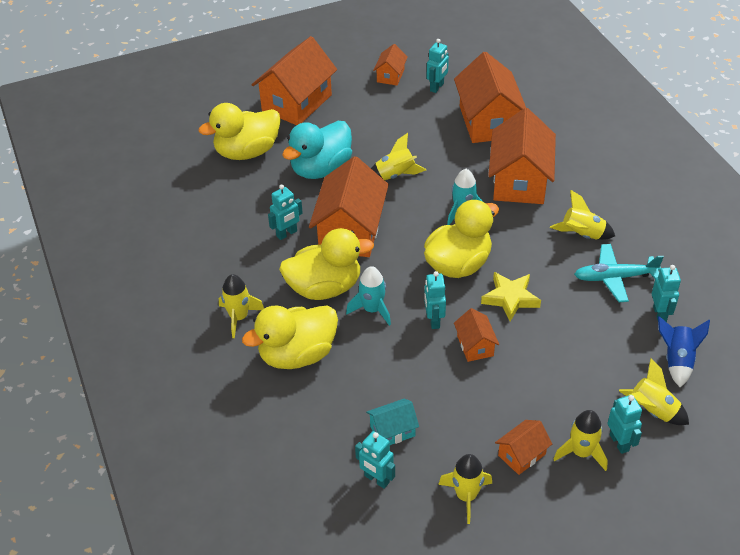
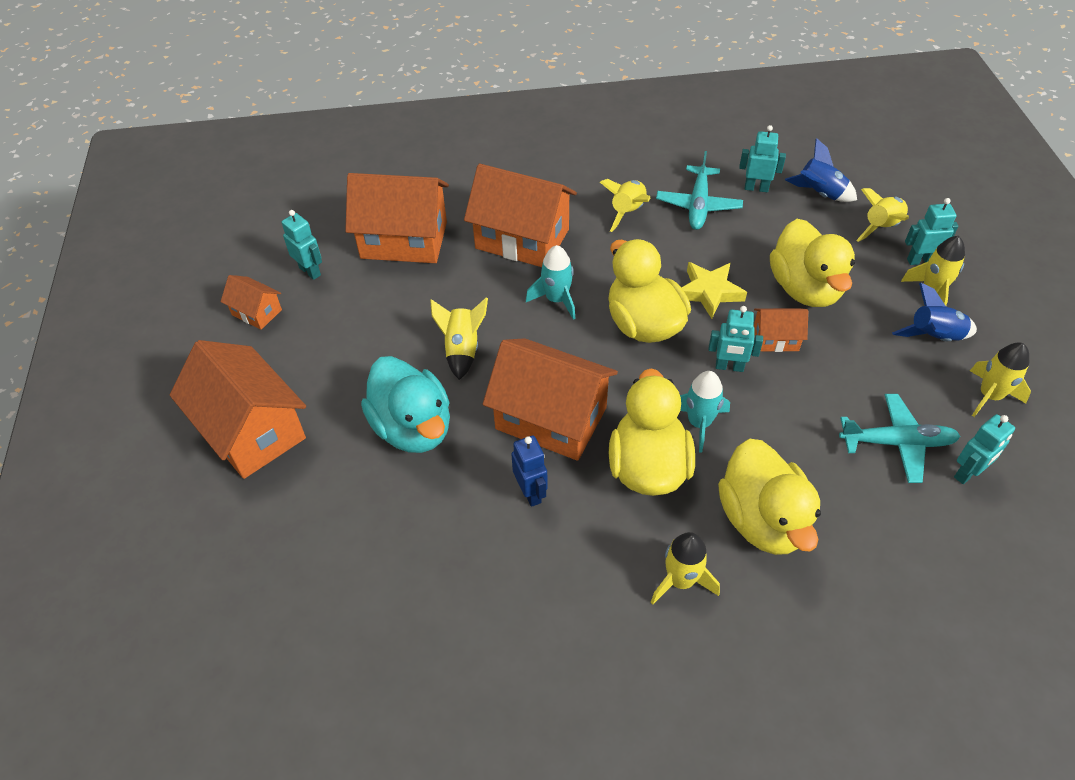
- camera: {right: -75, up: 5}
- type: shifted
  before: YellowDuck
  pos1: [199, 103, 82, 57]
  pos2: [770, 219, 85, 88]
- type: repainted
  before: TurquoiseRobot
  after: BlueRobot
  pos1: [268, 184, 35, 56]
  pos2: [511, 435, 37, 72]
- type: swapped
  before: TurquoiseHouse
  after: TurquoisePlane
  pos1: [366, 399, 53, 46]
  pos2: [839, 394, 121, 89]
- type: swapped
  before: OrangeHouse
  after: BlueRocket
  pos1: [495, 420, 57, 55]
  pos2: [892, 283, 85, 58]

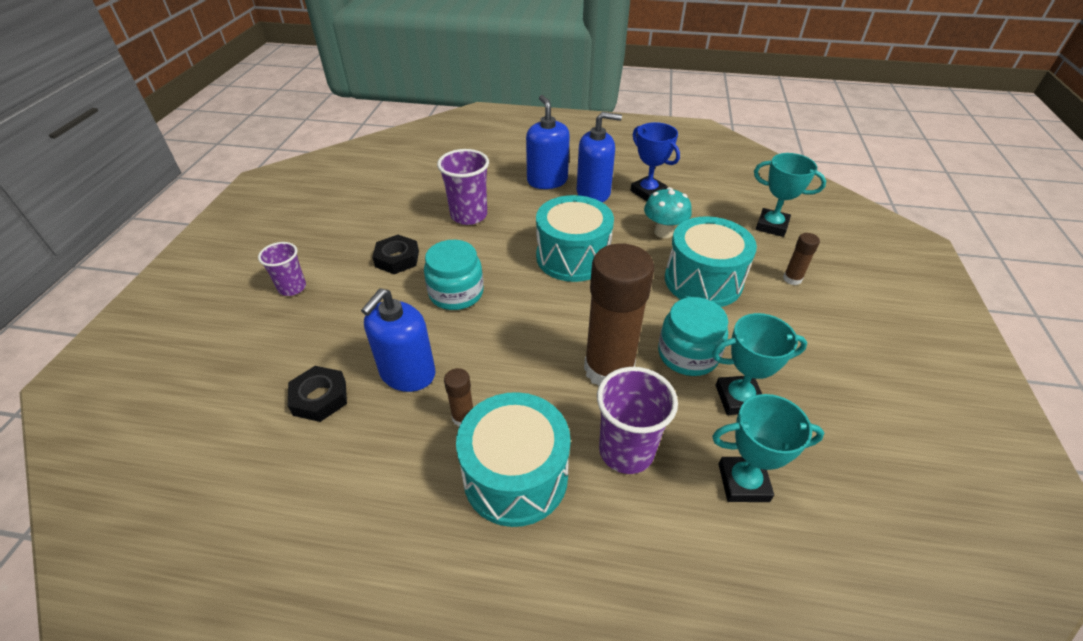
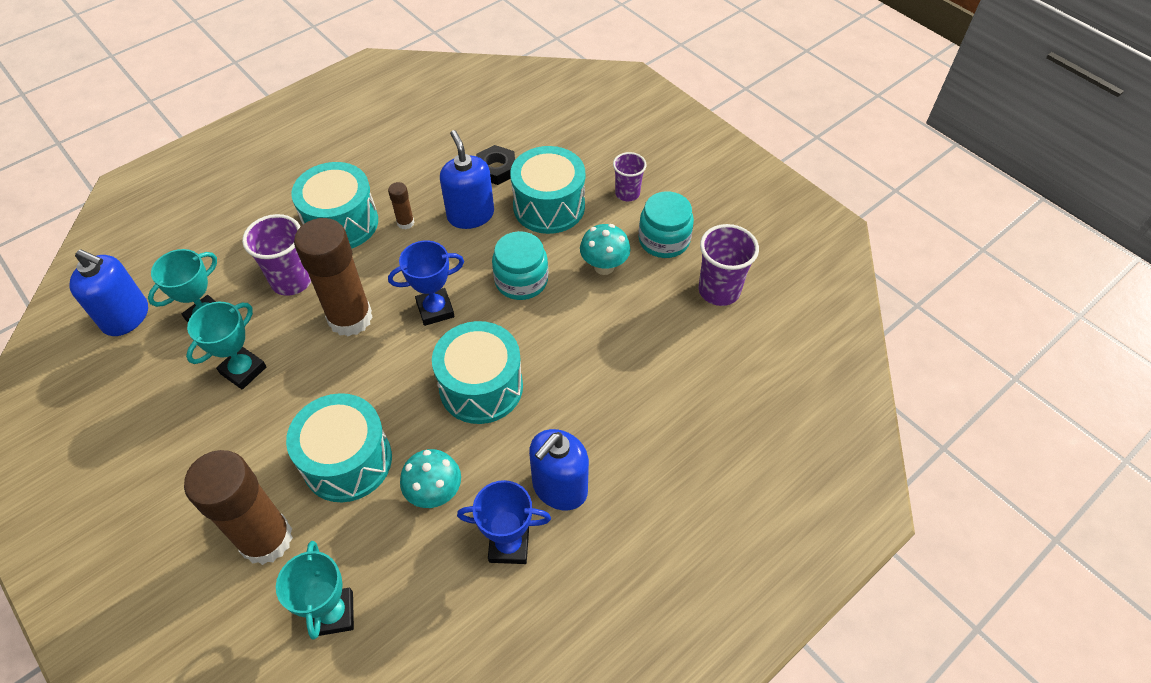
- camera: {right: 130, up: 10}
- type: shifted
  before: BlueSoapDispenser
  pos1: [526, 95, 44, 94]
  pos2: [69, 249, 79, 87]
- type: shifted
  before: PurpleCup
  pos1: [437, 149, 52, 76]
  pos2: [699, 224, 60, 82]
- type: rotated
  before: TurquoiseTrophy
  pos1: [754, 153, 72, 84]
  pos2: [276, 541, 78, 99]
  turn: -75
- type: scaled
  before: BrownGlueStick
  pos1: [783, 233, 37, 52]
  pos2: [184, 450, 109, 115]
  scale: 2.35
- type: swapped
  before: BlackNut
  after: TurquoiseMushroom
  pos1: [372, 235, 47, 39]
  pos2: [580, 224, 50, 51]
- type: shifted
  before: TurquoiseJar
  pos1: [658, 297, 70, 79]
  pos2: [638, 192, 56, 66]
- type: new
  after: TurquoiseDrum
  pos2: [510, 146, 75, 88]
- type: new
  after: BlueTrophy
  pos2: [388, 240, 76, 86]

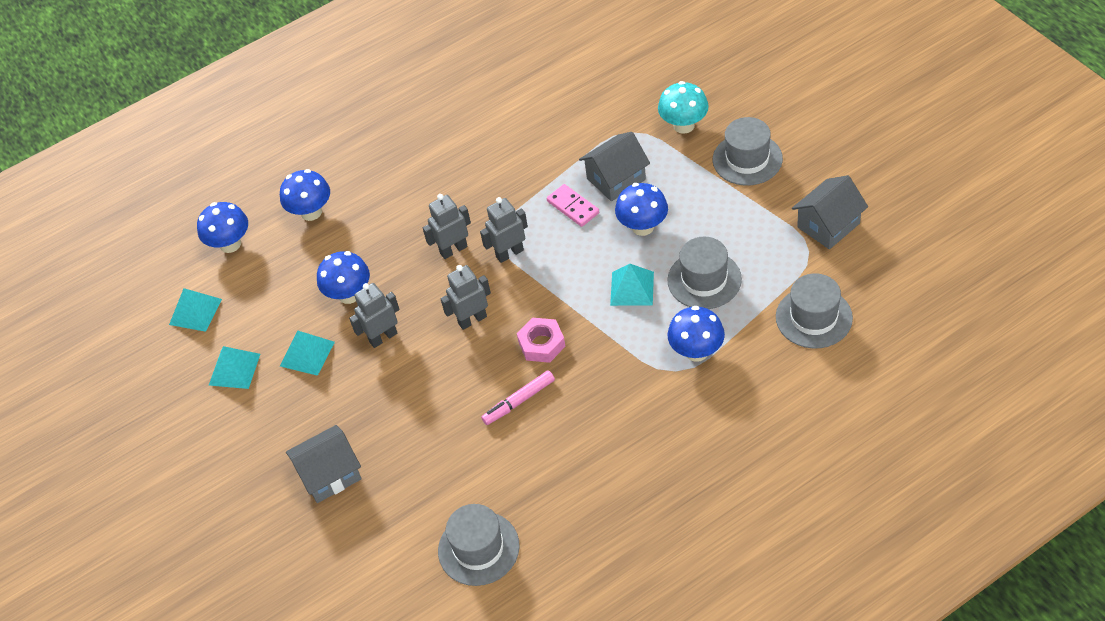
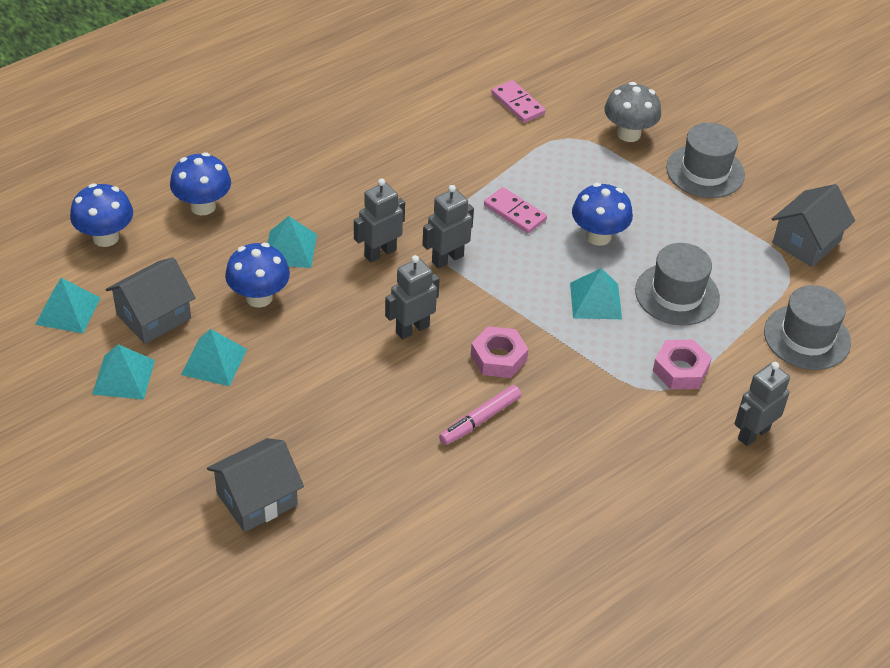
- camera: {right: -15, up: -5}
- type: repainted
  before: TurquoiseMushroom
  after: GreyMushroom
  pos1: [658, 81, 51, 53]
  pos2: [604, 82, 57, 60]
- type: shifted
  before: GreyHouse
  pos1: [579, 132, 71, 69]
  pos2: [106, 257, 89, 87]
- type: shifted
  before: GreyRobot
  pos1: [349, 283, 51, 65]
  pos2: [735, 362, 55, 84]
- type: swapped
  before: BlueMushroom
  after: PinkNut
  pos1: [668, 306, 57, 56]
  pos2: [653, 340, 59, 50]
- type: gone
  before: GreyHat
  pos1: [438, 504, 82, 82]
- type: new
  after: PinkDomino
  pos2: [491, 80, 55, 43]
- type: new
  after: TurquoisePyramid
  pos2: [268, 216, 49, 52]

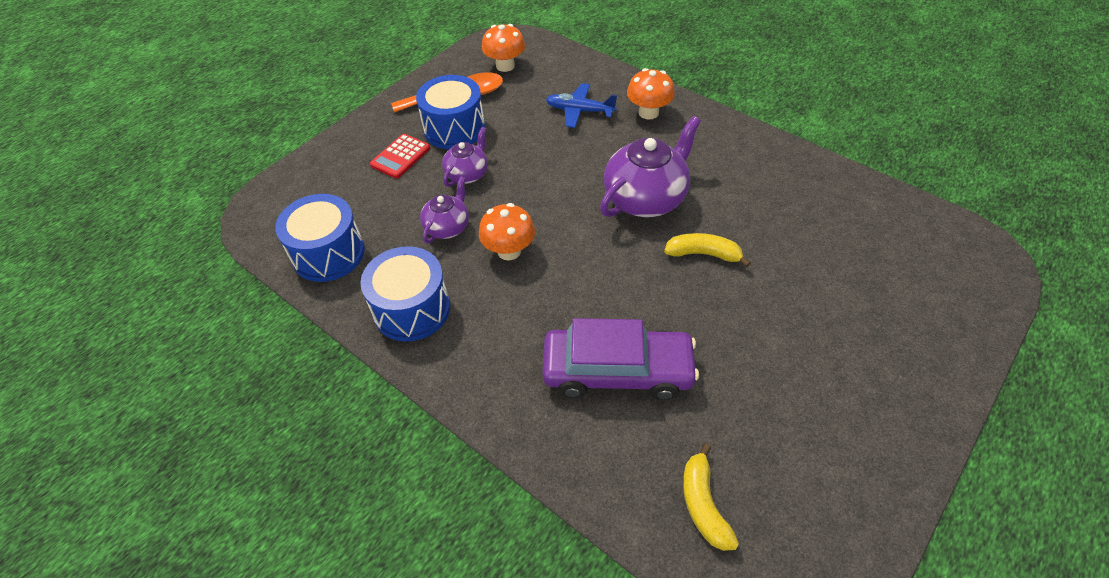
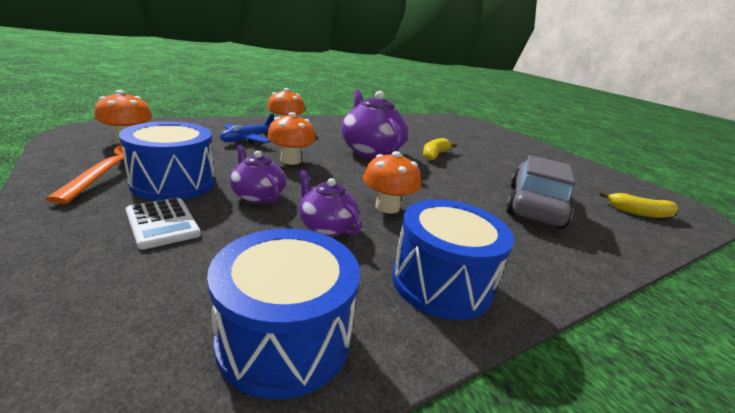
- camera: {right: -75, up: -25}
- type: repainted
  before: RedCalculator
  after: WhiteCalculator
  pos1: [370, 134, 60, 45]
  pos2: [126, 198, 75, 52]
- type: repainted
  before: PurpleCar
  after: GreyCar
  pos1: [542, 318, 157, 82]
  pos2: [506, 155, 69, 74]
- type: new
  after: OrangeMushroom
  pos2: [267, 112, 49, 53]

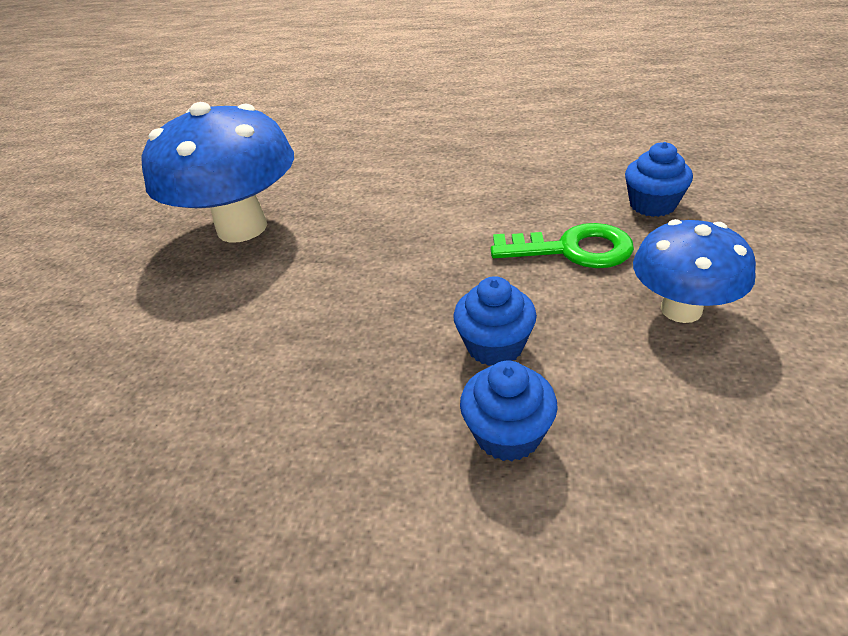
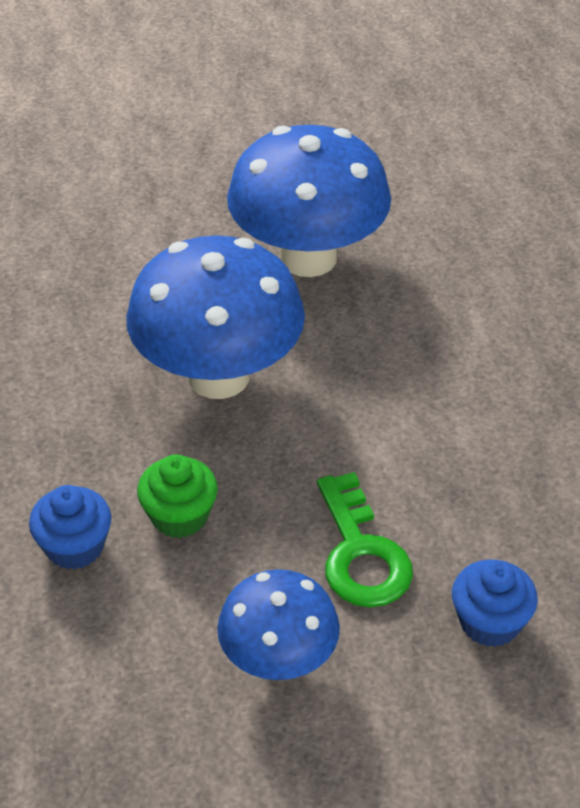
- camera: {right: 65, up: 5}
- type: repainted
  before: BlueCupcake
  after: GreenCupcake
  pos1: [453, 276, 84, 90]
  pos2: [137, 454, 81, 84]
- type: new
  after: BlueMushroom
  pos2: [126, 235, 179, 164]

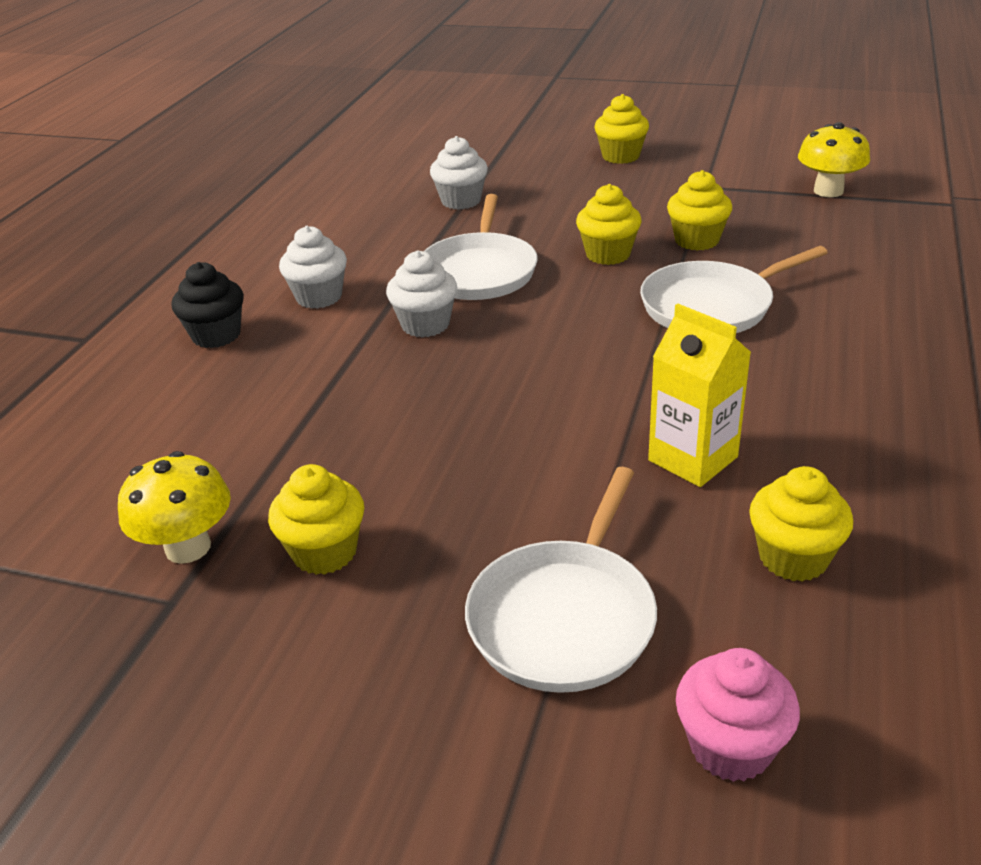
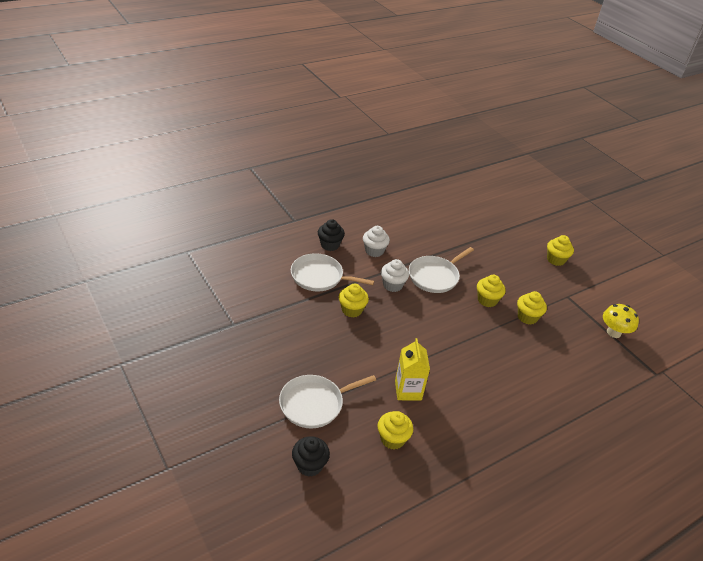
- camera: {right: 35, up: 5}
- type: gone
  before: WhiteCupcake
  pos1: [430, 136, 58, 74]
- type: shifted
  before: WhitePan
  pos1: [640, 246, 188, 87]
  pos2: [291, 253, 83, 39]
- type: gone
  before: YellowMushroom
  pos1: [118, 451, 113, 113]
- type: shifted
  before: YellowCupcake
  pos1: [268, 464, 96, 111]
  pos2: [339, 284, 30, 34]
- type: repainted
  before: PinkCupcake
  after: BlackCupcake
  pos1: [676, 648, 124, 134]
  pos2: [292, 436, 38, 41]

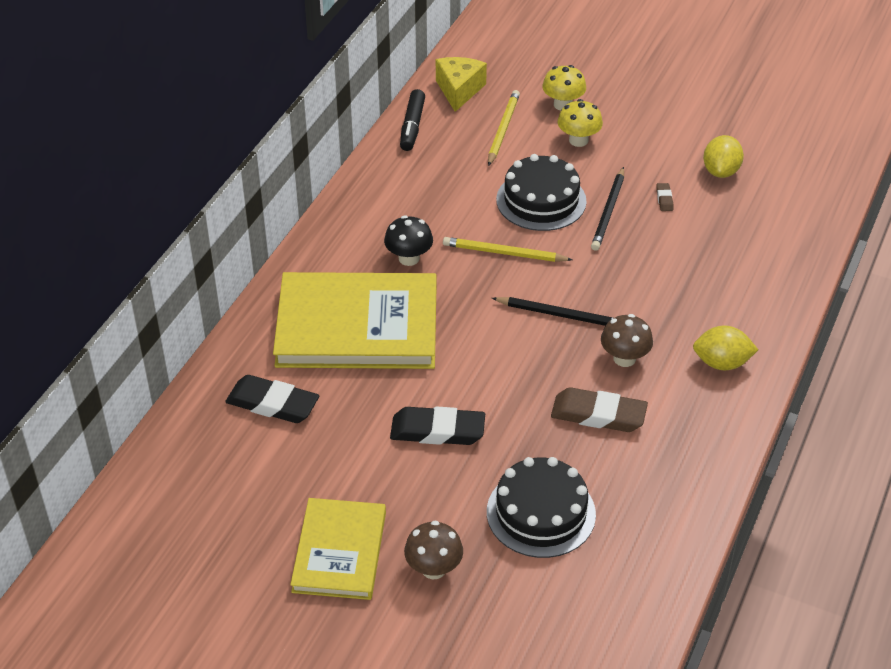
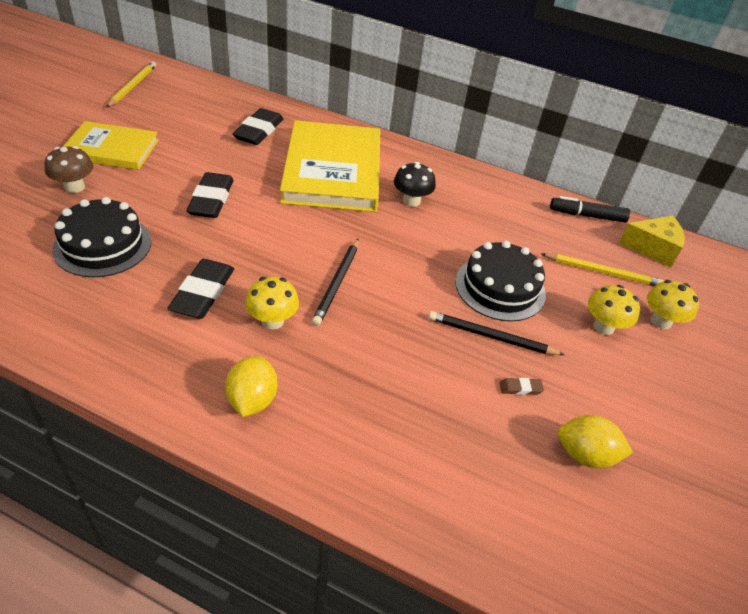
- camera: {right: 85, up: 0}
- type: shifted
  before: YellowPencil
  pos1: [443, 237, 130, 25]
  pos2: [106, 61, 50, 47]
- type: repainted
  before: BrownMushroom
  after: YellowMushroom
  pos1: [601, 314, 52, 53]
  pos2: [245, 276, 54, 53]
- type: repainted
  before: BrownEraser
  after: BlackEraser
  pos1: [551, 387, 97, 45]
  pos2: [167, 259, 67, 60]

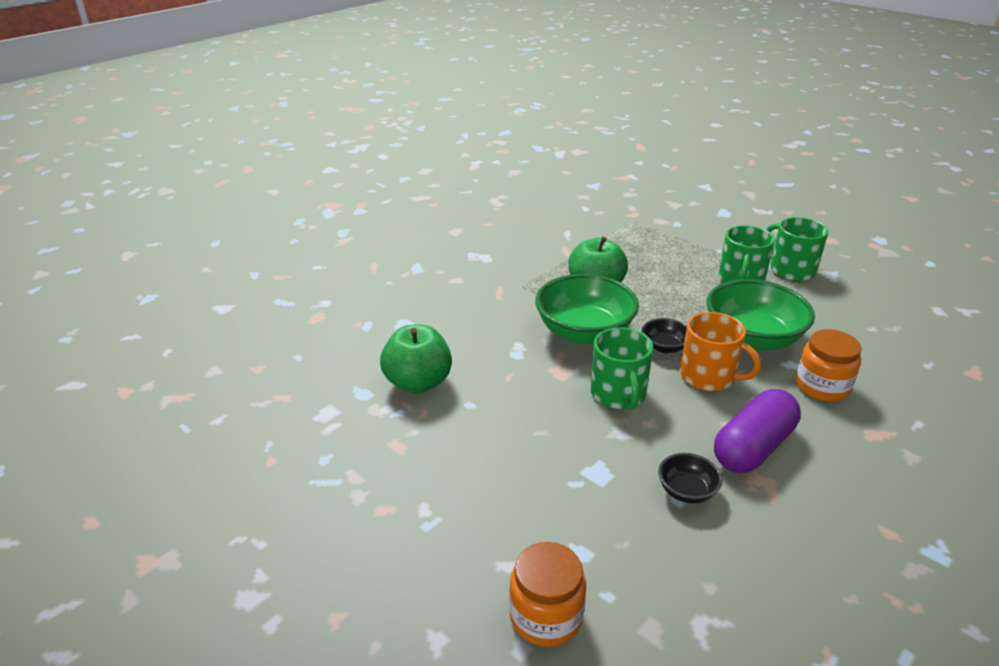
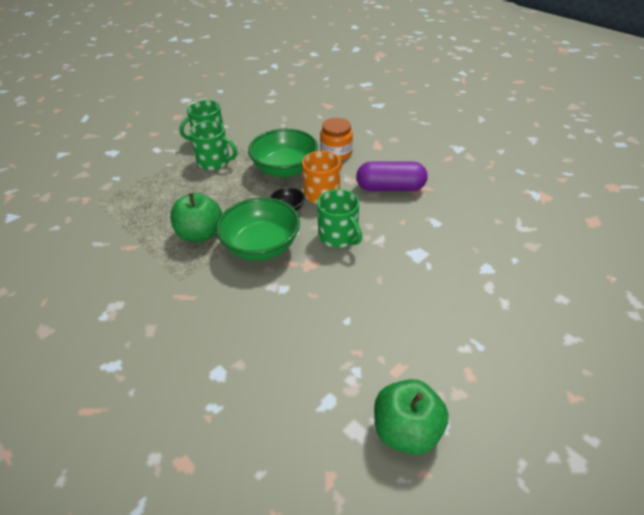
- camera: {right: -85, up: 10}
- type: shifted
  before: GreenApple
  pos1: [380, 325, 72, 69]
  pos2: [374, 379, 75, 76]
- type: rotated
  before: GreenMug
  pos1: [590, 327, 63, 82]
  pos2: [317, 189, 45, 59]
  turn: 60
- type: rotated
  before: PurpleCapsule
  pos1: [714, 389, 87, 84]
  pos2: [356, 161, 72, 30]
  turn: -45
- type: gone
  before: BlackBowl
  pos1: [658, 453, 64, 51]
- type: gone
  before: OrangeJar
  pos1: [509, 542, 77, 105]

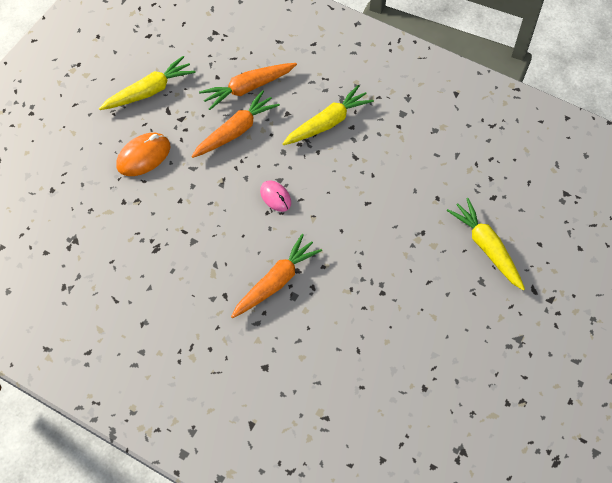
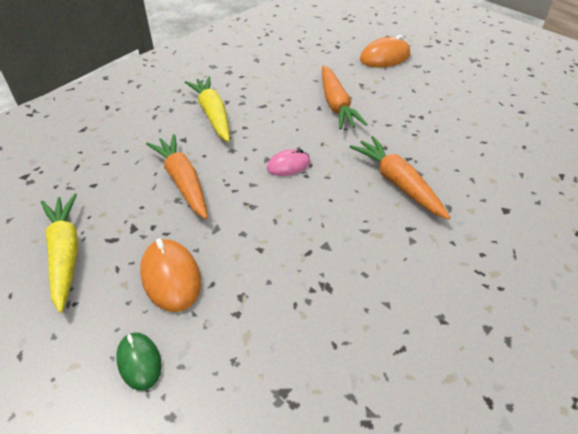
- camera: {right: -75, up: -15}
- type: shifted
  before: OrangeCarrot
  pos1: [199, 63, 98, 47]
  pos2: [322, 65, 46, 64]
- type: swapped
  before: YellowCarrot
  after: OrangeMouse
  pos1: [446, 198, 79, 93]
  pos2: [360, 35, 50, 32]
- type: new
  after: GreenMouse
  pos2: [116, 332, 46, 59]

